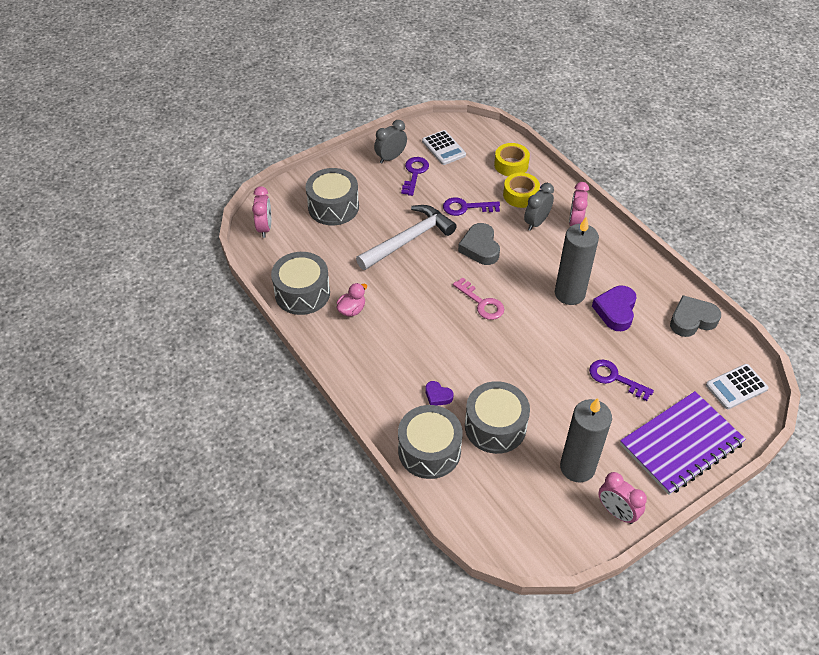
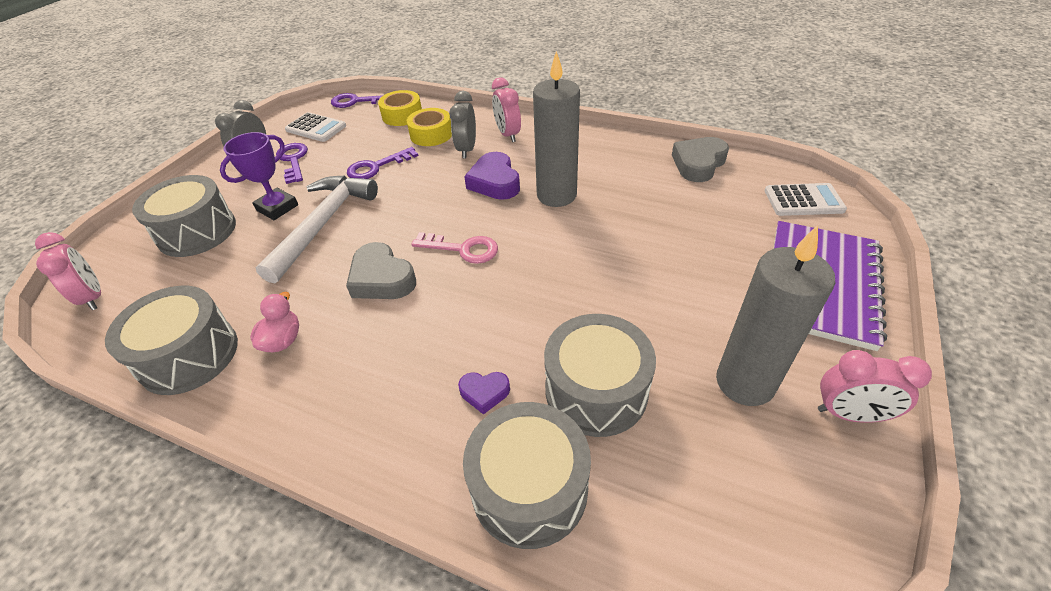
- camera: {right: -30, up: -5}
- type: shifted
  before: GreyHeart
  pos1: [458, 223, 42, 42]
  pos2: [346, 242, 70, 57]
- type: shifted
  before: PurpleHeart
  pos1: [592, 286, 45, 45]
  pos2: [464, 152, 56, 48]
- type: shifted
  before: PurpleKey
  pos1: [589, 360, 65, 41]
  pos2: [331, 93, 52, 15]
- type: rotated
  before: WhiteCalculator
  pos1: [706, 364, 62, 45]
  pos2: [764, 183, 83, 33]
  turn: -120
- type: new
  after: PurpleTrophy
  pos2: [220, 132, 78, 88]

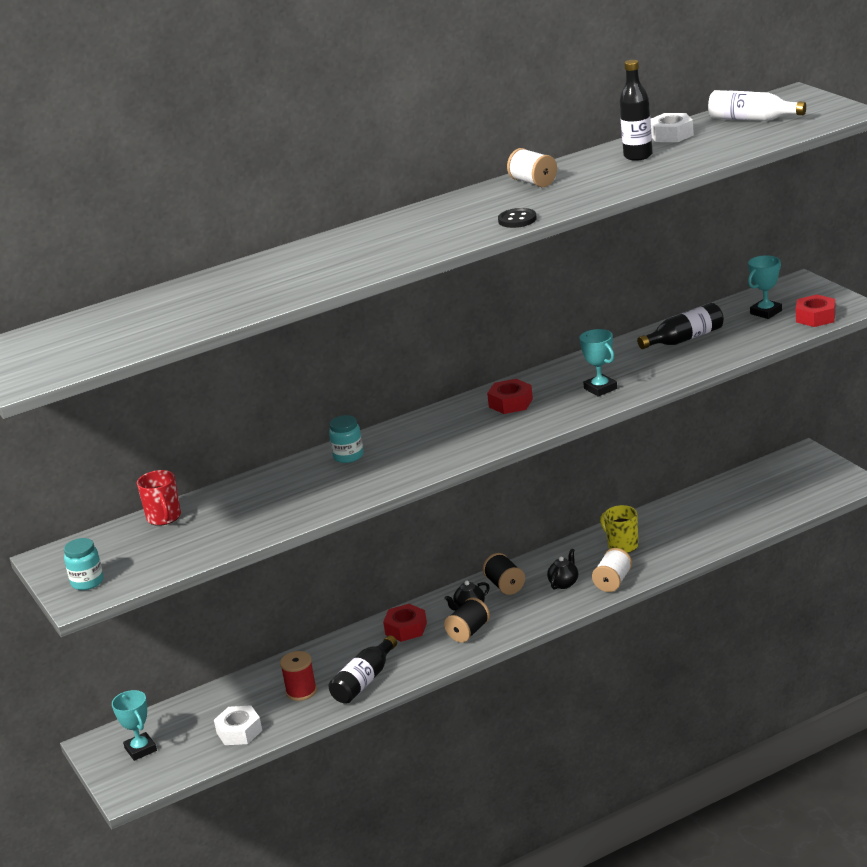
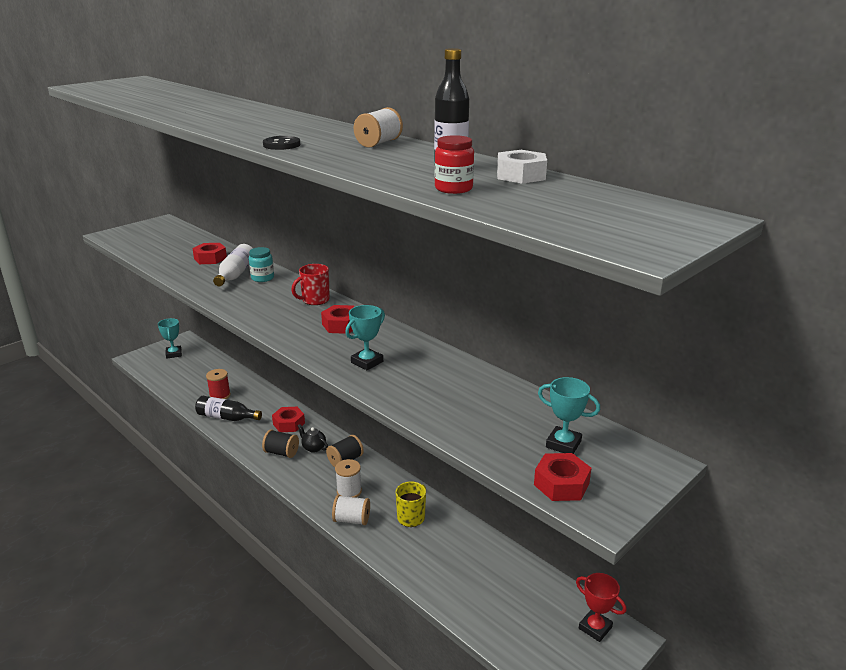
- camera: {right: 70, up: 0}
- type: shifted
  before: WhiteBottle
  pos1: [708, 90, 98, 31]
  pos2: [213, 244, 40, 42]
- type: gone
  before: BlackBottle
  pos1: [637, 303, 87, 46]
- type: shifted
  before: RedMug
  pos1: [137, 470, 44, 56]
  pos2: [291, 264, 39, 41]
- type: gone
  before: TurquoiseJar
  pos1: [64, 538, 40, 52]
- type: swapped
  before: BlackTeapot
  after: WhiteSpool
  pos1: [547, 549, 31, 41]
  pos2: [335, 459, 27, 39]
- type: rotated
  before: TurquoiseTrophy
  pos1: [112, 690, 45, 71]
  pos2: [158, 318, 24, 40]
  turn: -60
- type: gone
  before: WhiteNut
  pos1: [214, 705, 48, 40]
- type: new
  after: RedJar
  pos2: [435, 135, 39, 59]
- type: new
  after: RedNut
  pos2: [192, 243, 35, 21]
- type: new
  after: RedTrophy
  pos2: [576, 573, 50, 69]

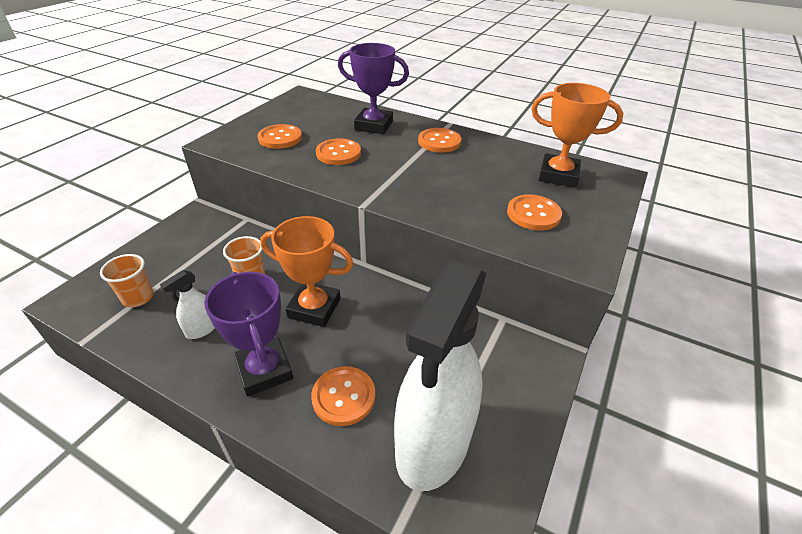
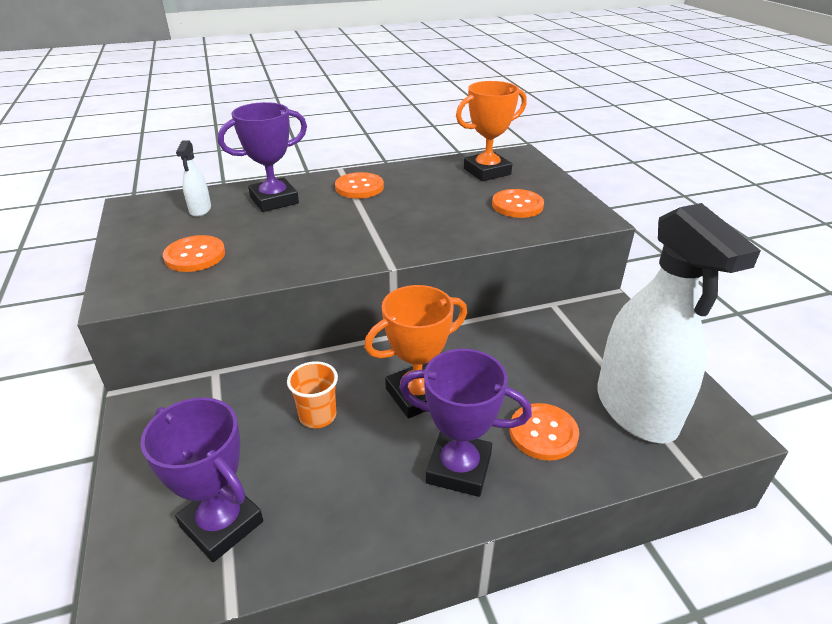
- camera: {right: -45, up: -5}
- type: gone
  before: OrangeButton
  pos1: [316, 138, 45, 27]
- type: swapped
  before: OrangeCup
  after: PurpleTrophy
  pos1: [100, 254, 54, 53]
  pos2: [140, 397, 123, 165]
- type: shifted
  before: WhiteSprayBottle
  pos1: [160, 270, 55, 69]
  pos2: [176, 140, 35, 77]

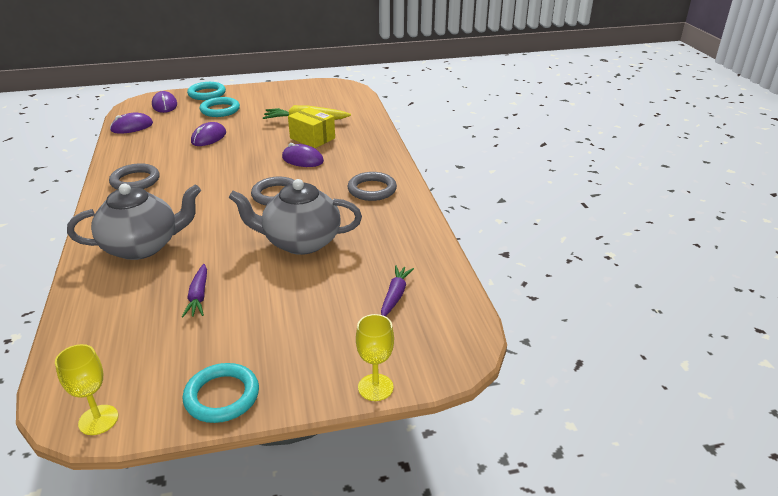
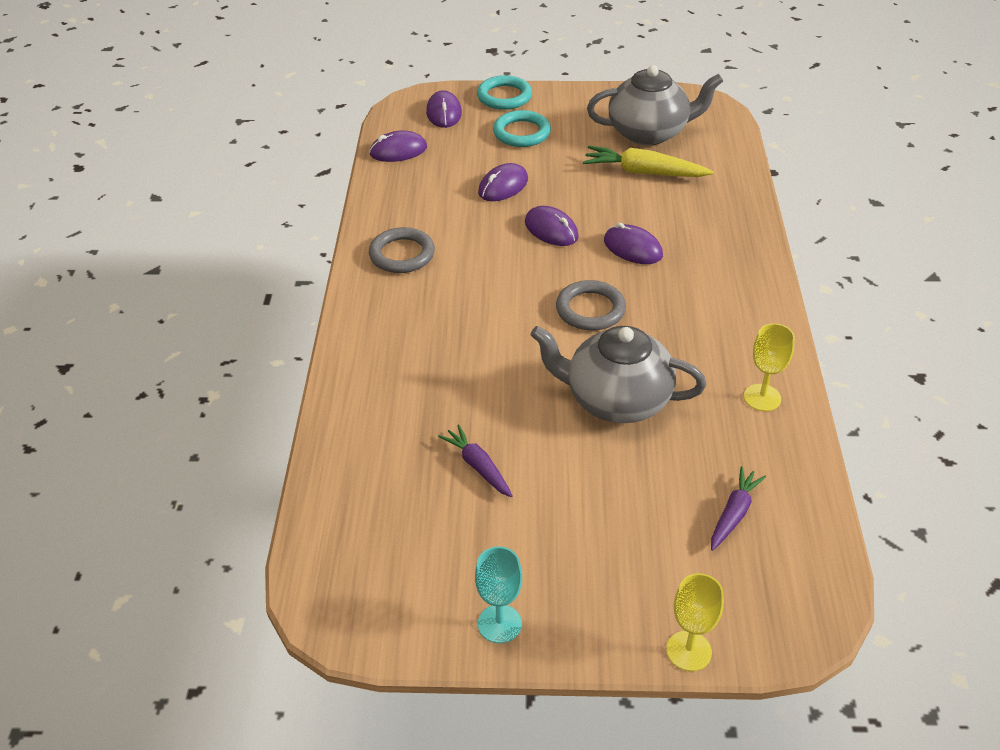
- camera: {right: 15, up: 10}
- type: gone
  before: YellowBox
  pos1: [288, 107, 47, 41]
- type: gone
  before: GreyRing
  pos1: [348, 172, 49, 29]
- type: shifted
  before: GreyTeapot
  pos1: [67, 184, 134, 76]
  pos2: [587, 65, 136, 80]
- type: rotated
  before: PurpleCarrot
  pos1: [182, 264, 25, 53]
  pos2: [438, 425, 75, 72]
  turn: 135
- type: shifted
  before: YellowGoblet
  pos1: [55, 344, 63, 91]
  pos2: [744, 323, 51, 88]
- type: swapped
  before: TurquoiseRing
  after: TurquoiseGoblet
  pos1: [183, 363, 76, 60]
  pos2: [475, 547, 47, 96]
- type: new
  after: PurpleMouse
  pos2: [525, 206, 54, 40]

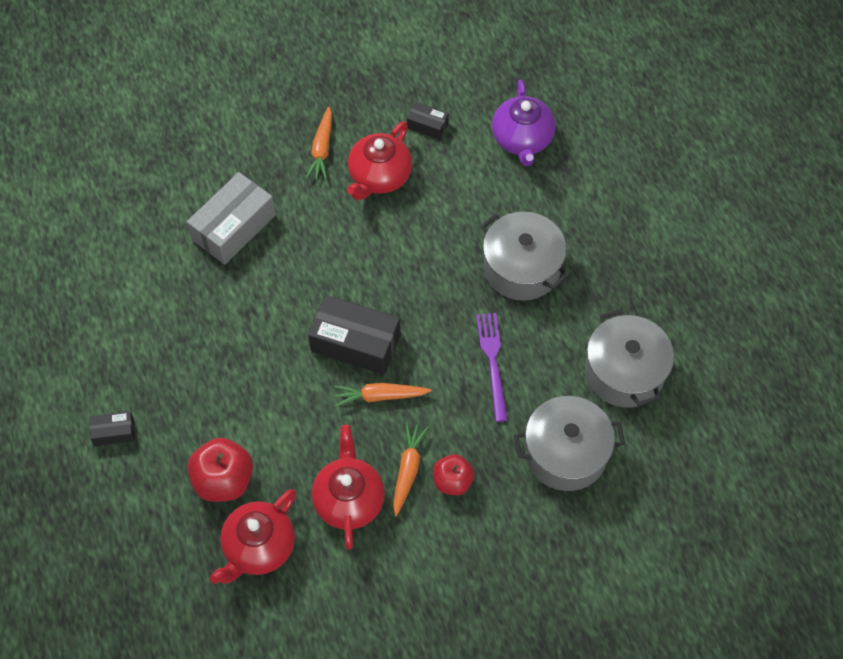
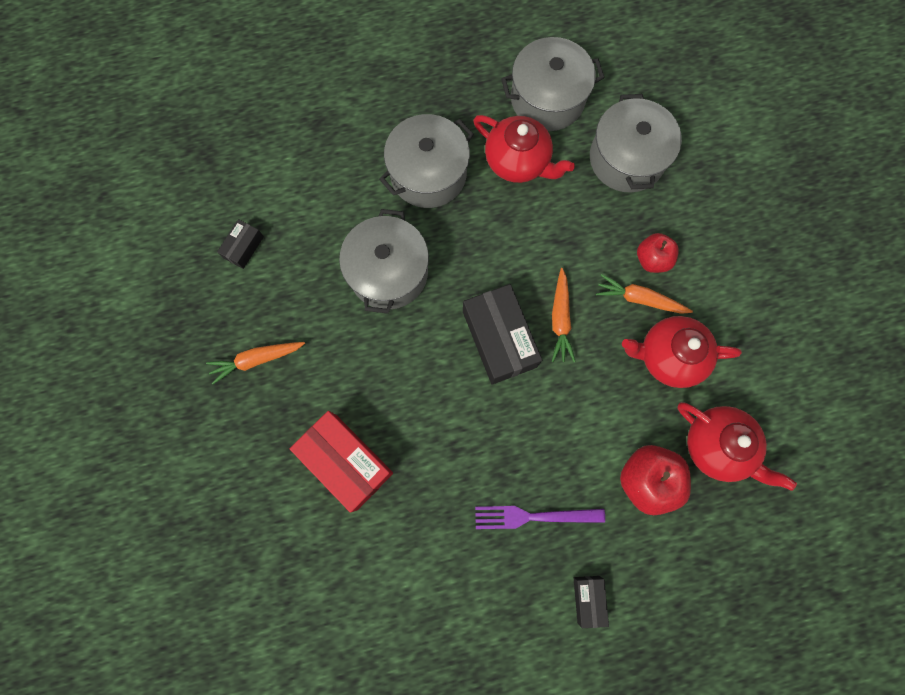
- camera: {right: -85, up: 15}
- type: gone
  before: PurpleTeapot
  pos1: [492, 80, 64, 86]
- type: rotated
  before: OrangeCarrot
  pos1: [306, 106, 26, 75]
  pos2: [206, 342, 99, 43]
  turn: 150
- type: shifted
  before: RedTeapot
  pos1: [347, 121, 65, 79]
  pos2: [473, 115, 102, 68]
- type: repainted
  before: GreyBox
  after: RedBox
  pos1: [187, 172, 89, 93]
  pos2: [290, 411, 103, 102]
- type: rotated
  before: BlackBox
  pos1: [308, 295, 93, 80]
  pos2: [463, 284, 79, 101]
  turn: -45
- type: shifted
  before: PurpleFork
  pos1: [476, 313, 32, 109]
  pos2: [475, 506, 130, 23]
- type: new
  after: GreyPot
  pos2: [339, 209, 90, 105]

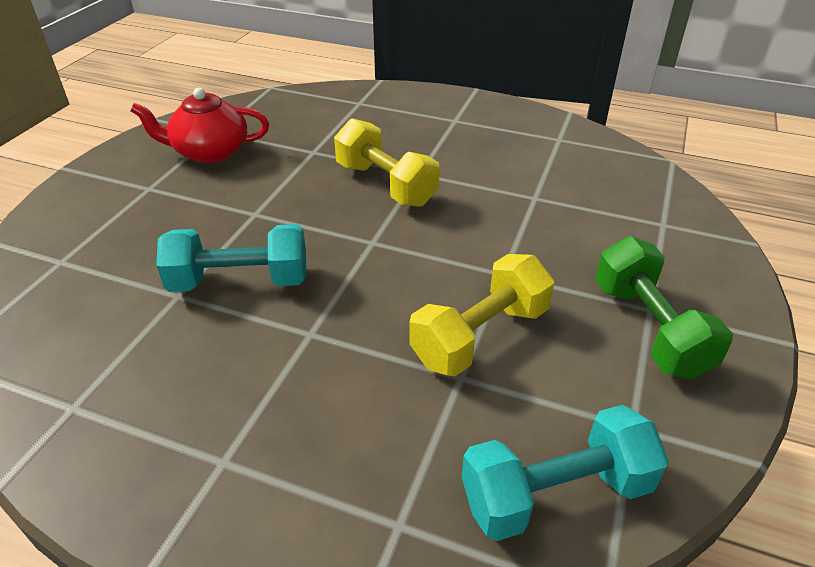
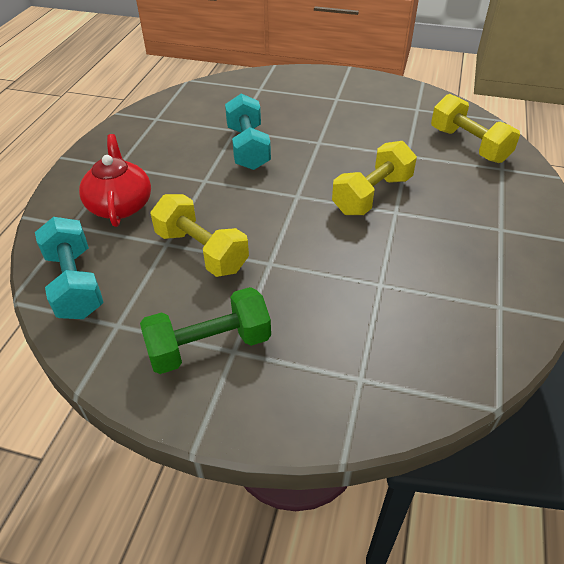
- camera: {right: 85, up: 5}
- type: shifted
  before: RedTeapot
  pos1: [130, 88, 139, 75]
  pos2: [79, 134, 72, 93]
- type: new
  after: YellowDumbbell
  pos2: [431, 94, 89, 69]

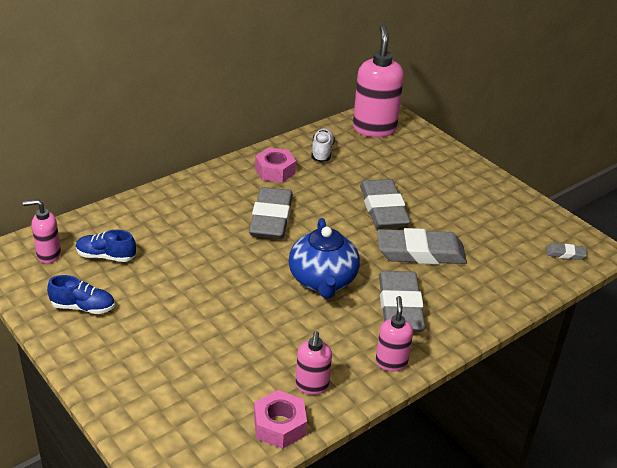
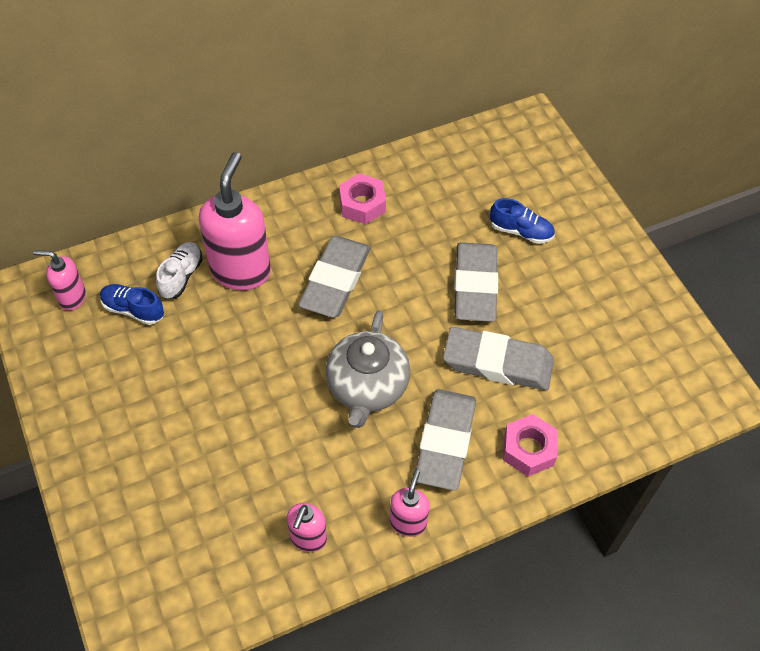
- camera: {right: 15, up: 20}
- type: shifted
  before: PinkSoapDispenser
  pos1: [353, 25, 51, 112]
  pos2: [199, 152, 72, 138]
- type: shifted
  before: WhiteShoe
  pos1: [311, 128, 24, 34]
  pos2: [156, 242, 46, 57]
- type: repainted
  before: BlueTeapot
  after: GreyTeapot
  pos1: [289, 218, 71, 81]
  pos2: [325, 310, 85, 118]
- type: gone
  before: GreyEraser
  pos1: [546, 243, 41, 17]
- type: shifted
  before: BlueShoe
  pos1: [47, 275, 68, 39]
  pos2: [490, 198, 65, 46]
- type: shifted
  before: PinkNut
  pos1: [254, 390, 53, 59]
  pos2: [503, 414, 55, 63]

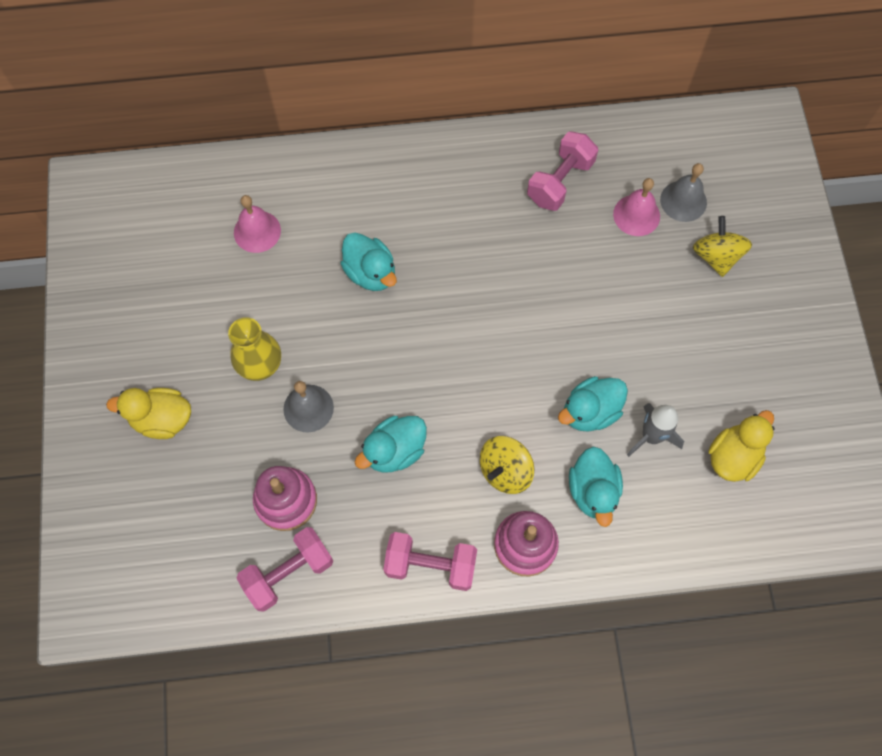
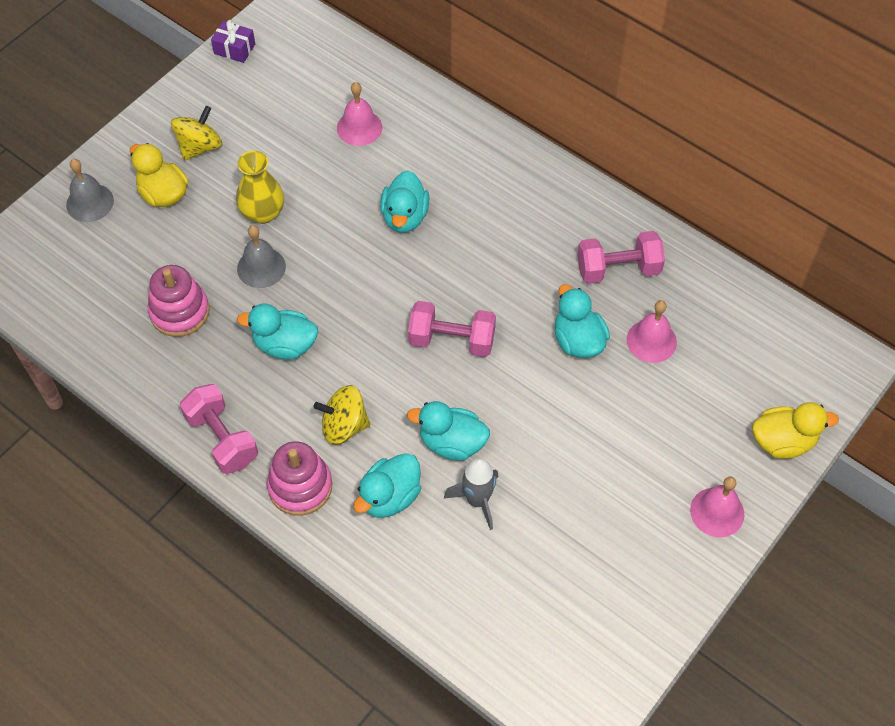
- camera: {right: 45, up: -10}
- type: shifted
  before: GreyBell
  pos1: [660, 163, 47, 59]
  pos2: [66, 159, 48, 63]
- type: shifted
  before: YellowSpinningTop
  pos1: [693, 216, 59, 61]
  pos2: [171, 106, 51, 54]
- type: shifted
  before: YellowDuck
  pos1: [708, 410, 67, 72]
  pos2: [753, 402, 86, 57]
- type: shifted
  before: PinkDumbbell
  pos1: [236, 527, 97, 85]
  pos2: [408, 301, 88, 56]
- type: new
  after: PurpleGift
  pos2: [211, 20, 44, 43]
- type: new
  after: TurquoiseDuck
  pos2: [555, 284, 55, 74]
- type: new
  after: PinkBell
  pos2: [690, 476, 54, 61]

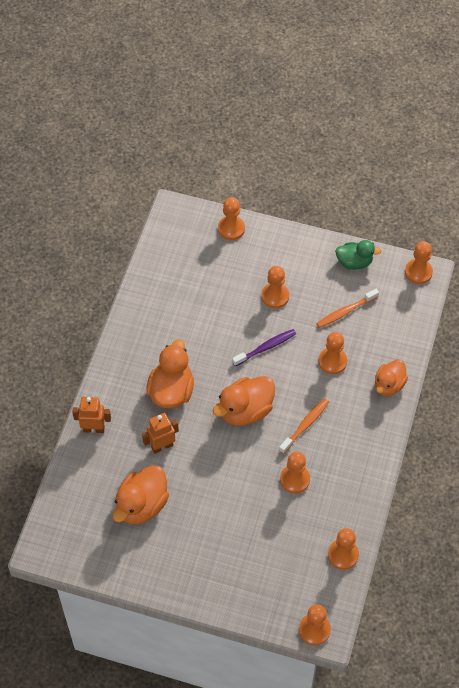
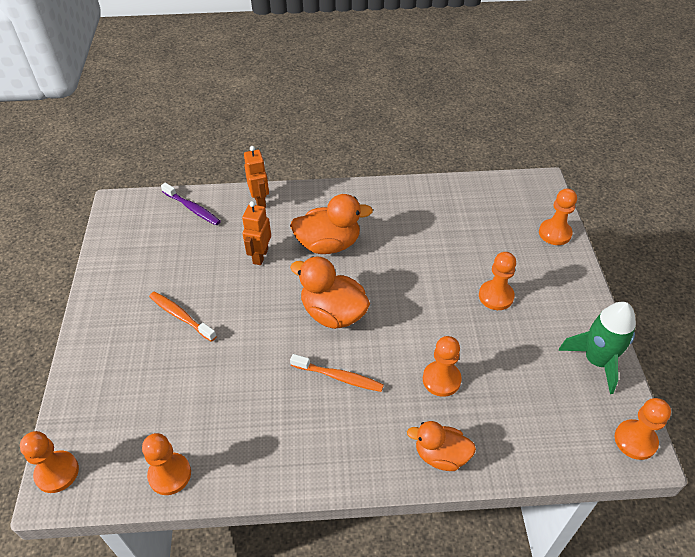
- camera: {right: 70, up: -10}
- type: swapped
  before: GreenDuck
  after: GreenRocket
  pos1: [335, 240, 46, 30]
  pos2: [559, 302, 77, 92]
- type: shifted
  before: OrangeToothbrush
  pos1: [316, 289, 63, 39]
  pos2: [149, 292, 68, 50]
- type: shifted
  before: PurpleToothbrush
  pos1: [232, 329, 64, 37]
  pos2: [161, 183, 60, 42]
- type: rotated
  before: OrangeRobot
  pos1: [142, 413, 37, 41]
  pos2: [242, 201, 29, 64]
  turn: -120
- type: gone
  before: OrangePawn
  pos1: [280, 452, 30, 42]
- type: gone
  before: OrangeDuck
  pos1: [113, 465, 56, 59]

